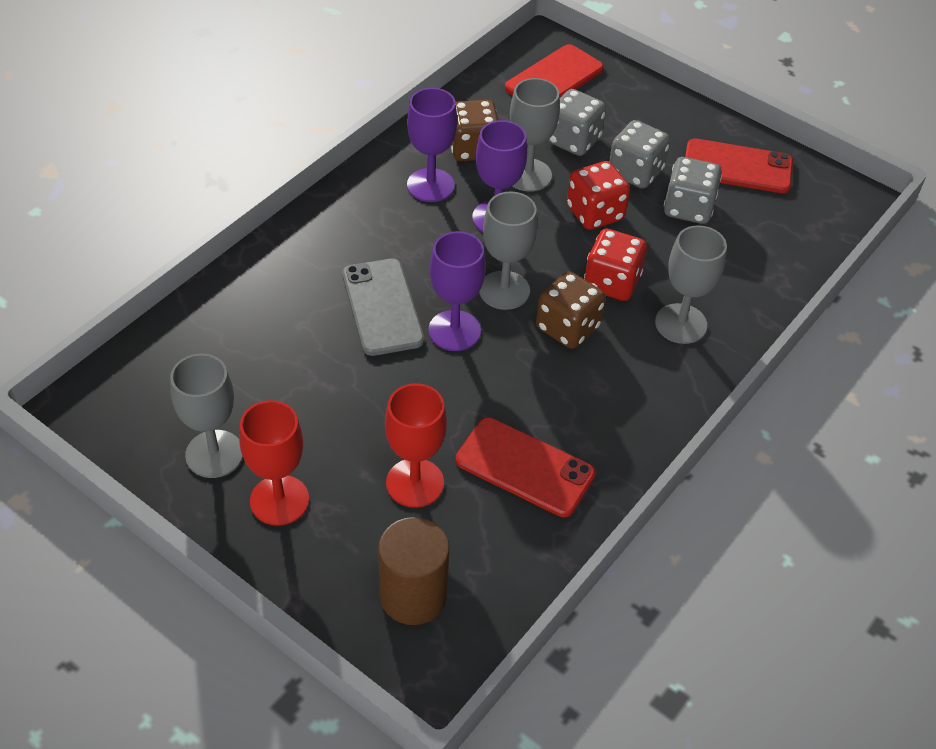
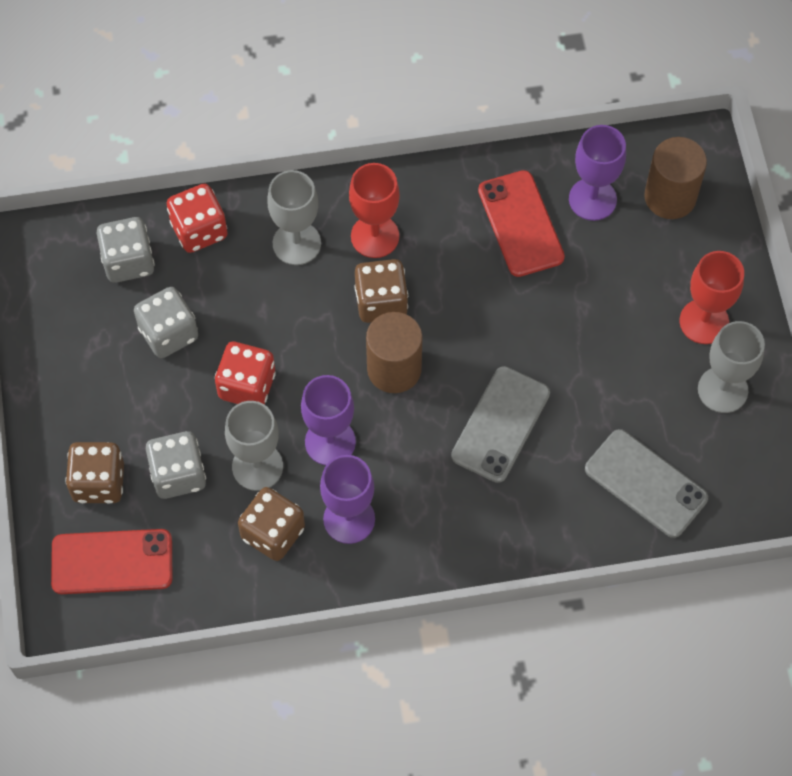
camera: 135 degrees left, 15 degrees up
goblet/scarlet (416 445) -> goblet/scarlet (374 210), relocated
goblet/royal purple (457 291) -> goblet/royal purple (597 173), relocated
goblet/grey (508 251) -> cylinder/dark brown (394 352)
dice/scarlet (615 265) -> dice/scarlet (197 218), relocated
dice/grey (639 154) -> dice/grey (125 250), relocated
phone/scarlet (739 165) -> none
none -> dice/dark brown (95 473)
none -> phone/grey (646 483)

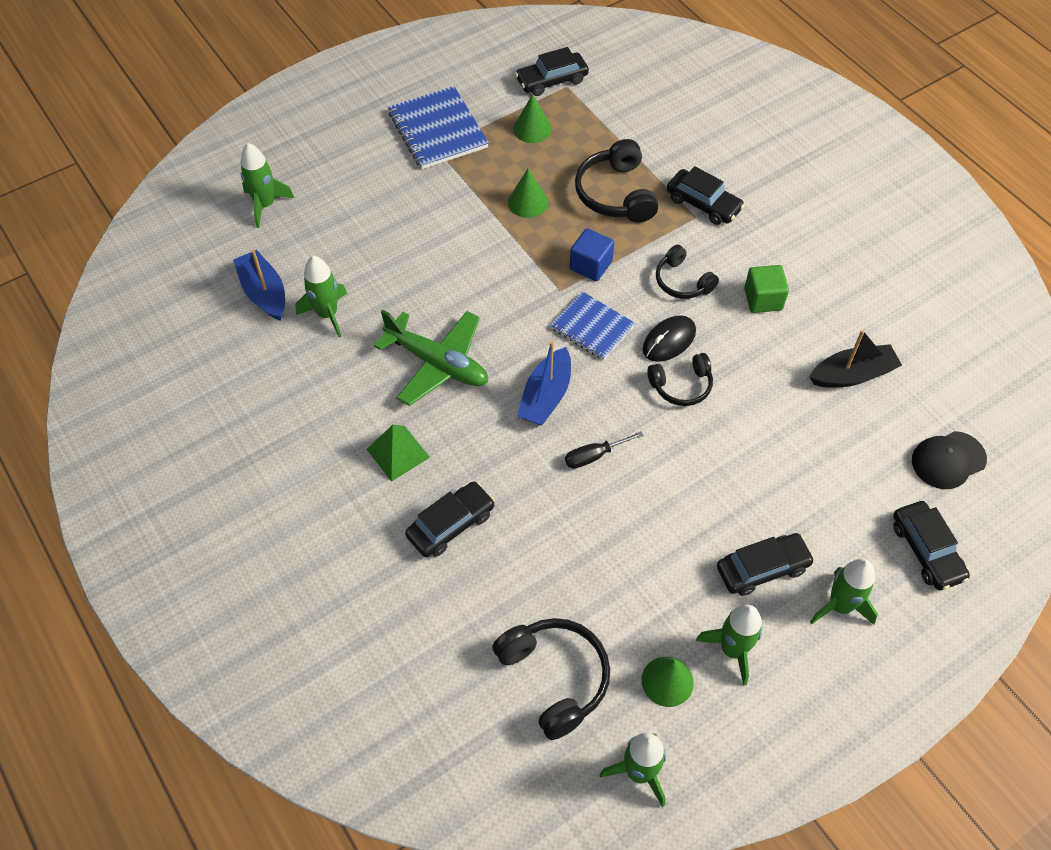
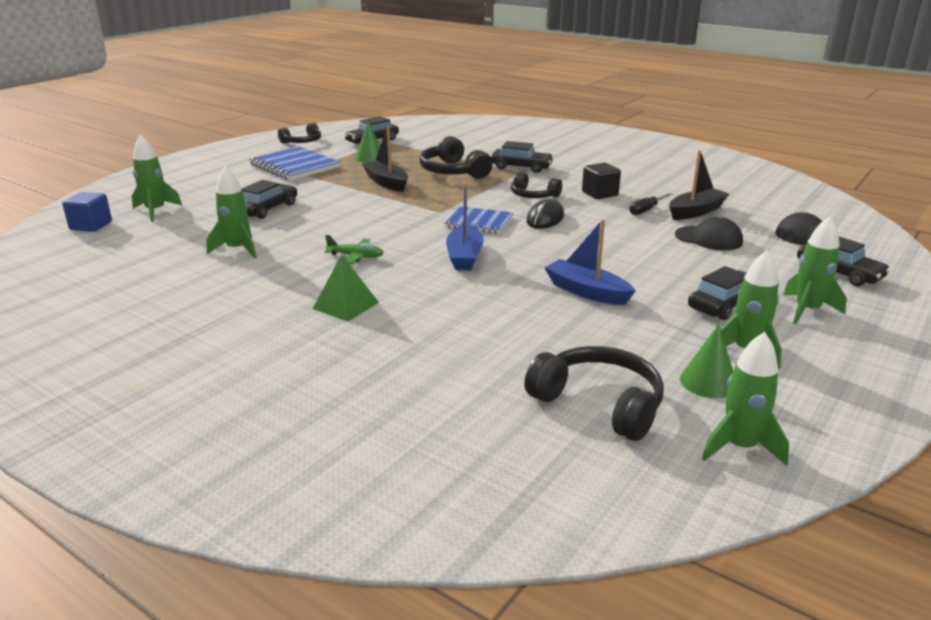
camera: 20 degrees left, 30 degrees down
sailboat/royal blue (259 285) -> sailboat/royal blue (590 262), relocated
toy plane/green (431 358) -> toy plane/green (354 249), x0.51
automobile/ebony (450 519) -> automobile/ebony (269 199), relocated
cone/green (528 193) -> sailboat/ebony (385 159)
flat screwdriver/ebony (604 450) -> flat screwdriver/ebony (650 204), relocated
solid cube/royal blue (592 254) -> solid cube/royal blue (87 212), relocated
over-ear headphones/ebony (680 379) -> over-ear headphones/ebony (299 133), relocated
solid cube/green (766 289) -> solid cube/ebony (601 181)
none -> baseball cap/ebony (709 234)

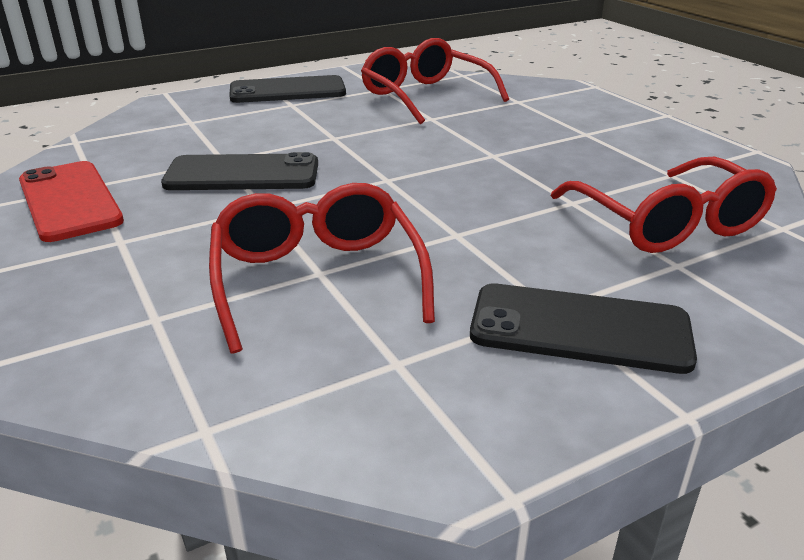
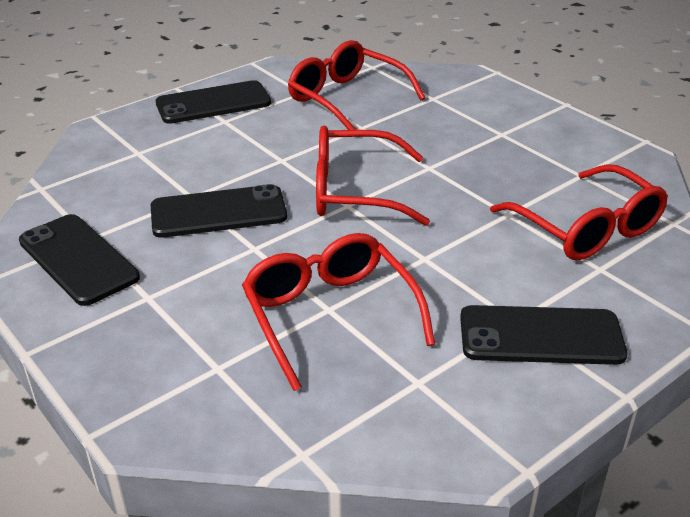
camera: 10 degrees left, 5 degrees up
phone/scarlet (71 201) -> phone/ebony (79 260)
none -> eyeglasses/scarlet (373 176)

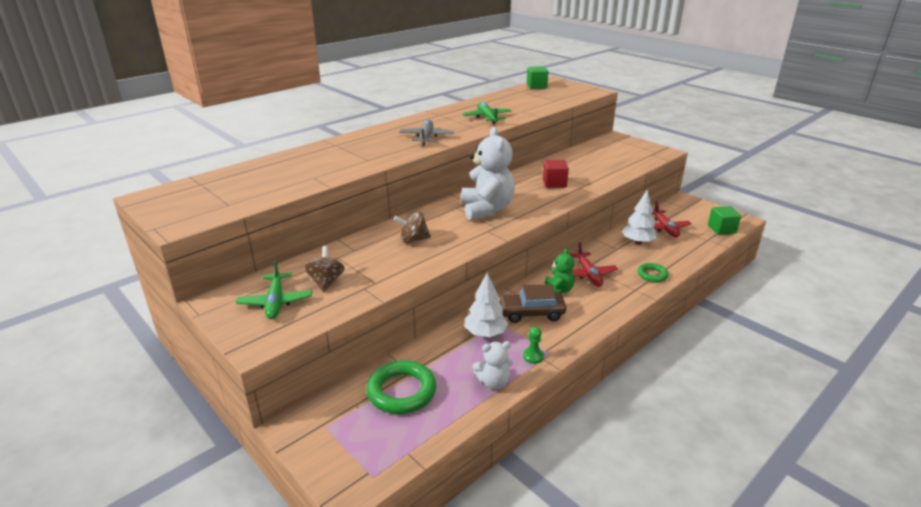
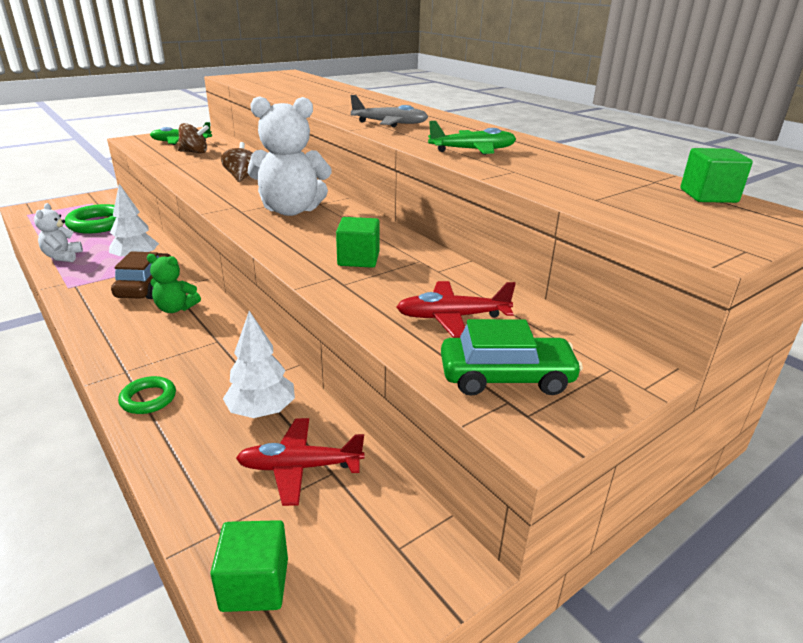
camera: 95 degrees right, 0 degrees up
chess pawn/green (533 345) -> none
solid cube/scarlet (556 174) -> solid cube/green (358 242)
toy plane/scarlet (593 264) -> toy plane/scarlet (456 309), relocated
none -> automobile/green (512 357)

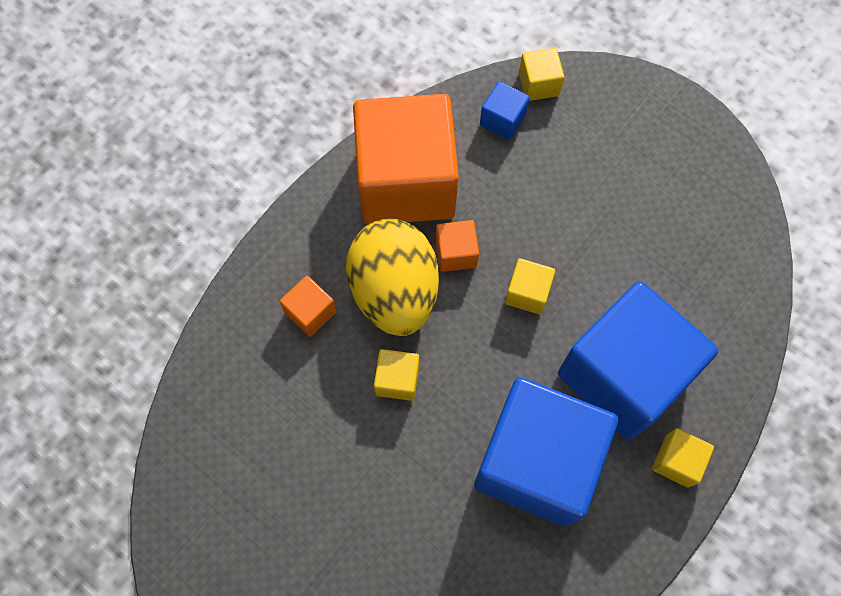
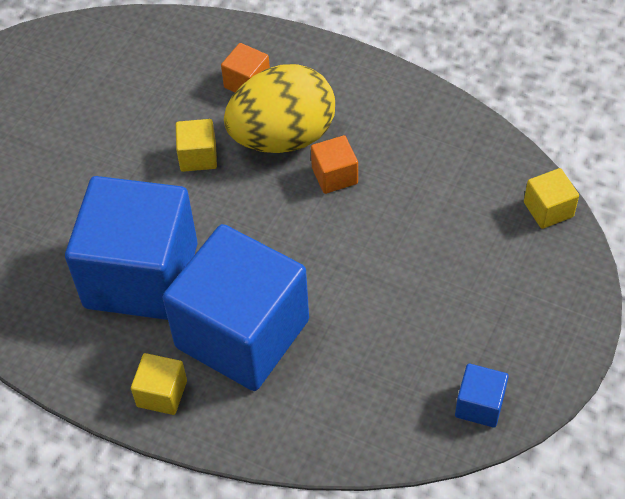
camera: 80 degrees right, 15 degrees down
solid cube/orange (406 159) -> none
solid cube/royal blue (505 110) -> solid cube/royal blue (482 396), relocated
solid cube/yellow (530 286) -> none

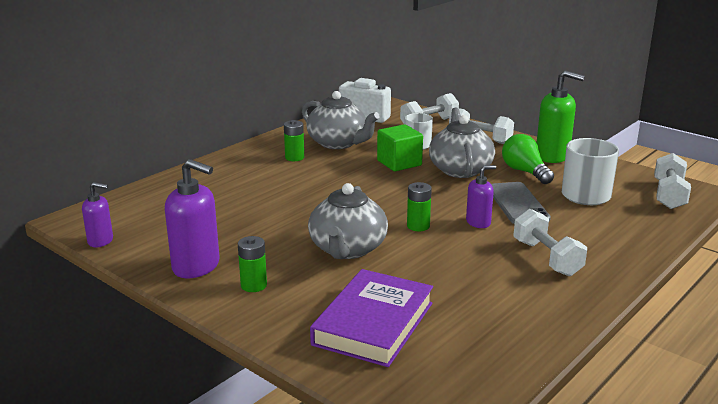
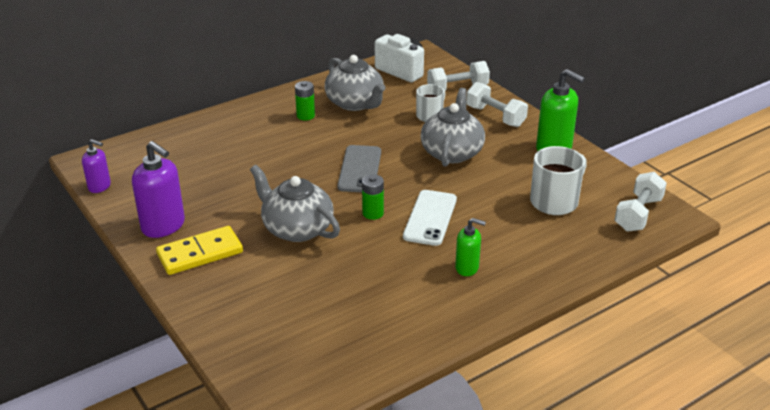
camera: 15 degrees right, 10 degrees up
AA battery/green (252 264) -> domino tile/yellow (199 250)
china teapot/grey (348 221) -> china teapot/grey (295 203), 105 degrees clockwise
hardcover/royal purple (371 318) -> none
solid cube/green (400 148) -> none
soap pump/royal purple (481 196) -> phone/white (430 218)
phone/grey (521 203) -> phone/grey (359 168), relocated
lightbulb/green (528 159) -> none
free weight/white (550 242) -> soap pump/green (470 247)

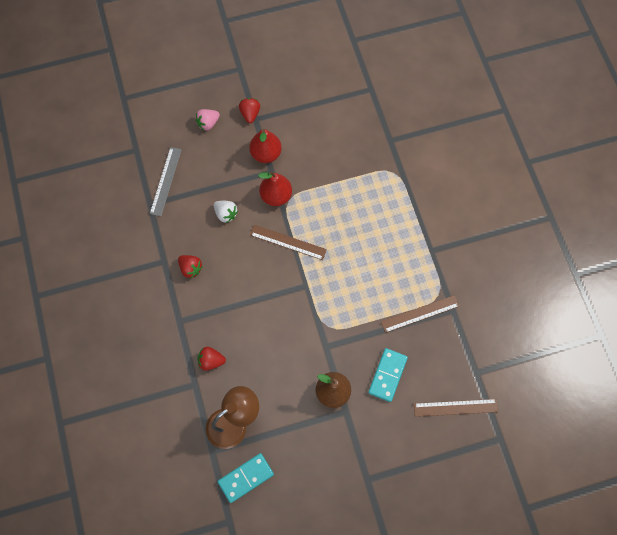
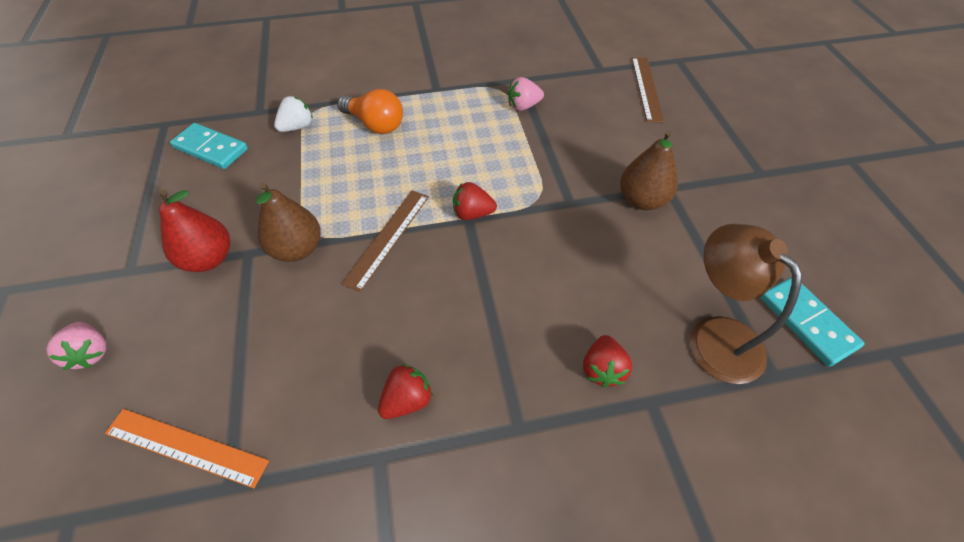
camera: 85 degrees left, 15 degrees down
measuring stick/grey (166 181) -> measuring stick/orange (187 448)
strawberry/white (226 212) -> strawberry/white (293 114), relocated
strawberry/scarlet (249 110) -> strawberry/scarlet (475 201), relocated
pear/scarlet (275 189) -> pear/dark brown (288 222)
domino tile/aqua (388 375) -> domino tile/aqua (209 146), relocated
measuring stick/dark brown (420 314) -> strawberry/rose-pink (526 94)
none -> lightbulb/orange (370 111)

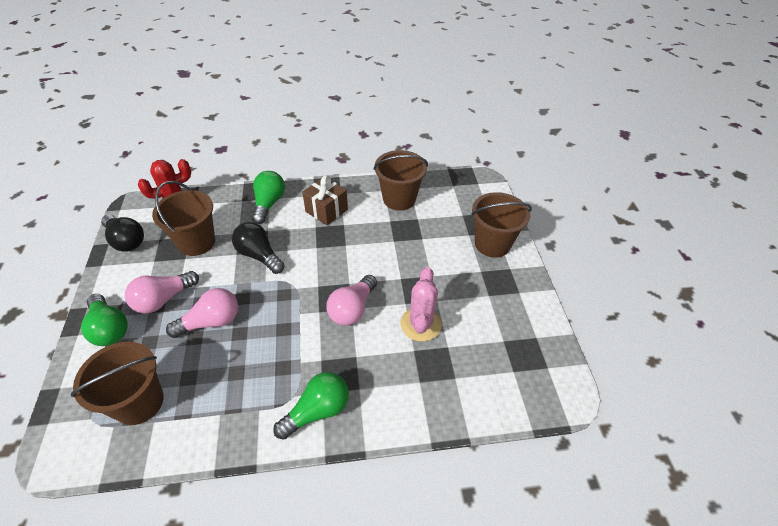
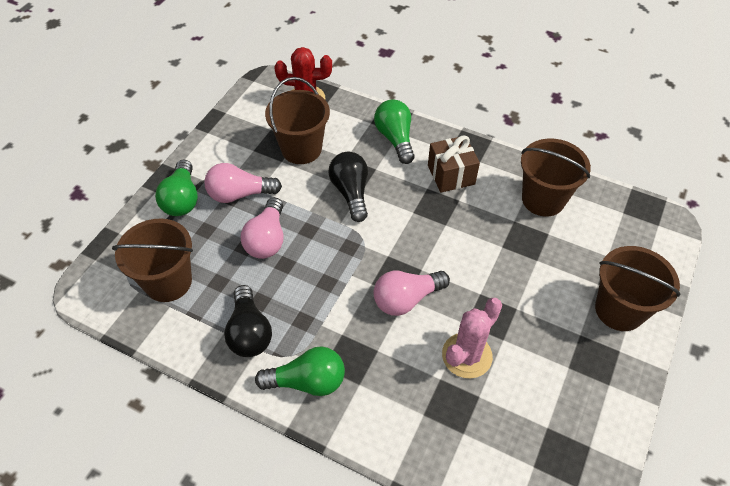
camera: 35 degrees right, 5 degrees up
lightbulb/ebony (122 233) -> lightbulb/ebony (248 321), relocated
lightbulb/rose-pink (202 313) -> lightbulb/rose-pink (262 228), 90 degrees clockwise
lightbulb/green (268 197) -> lightbulb/green (394 132), 60 degrees counterclockwise

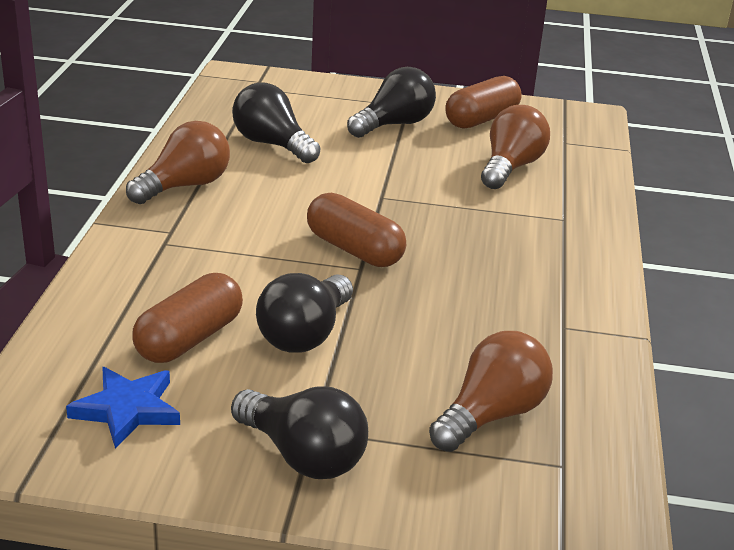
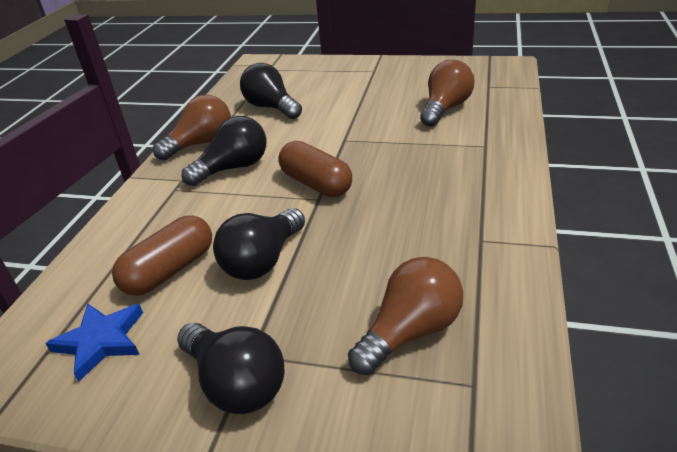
camera: 10 degrees right, 5 degrees up
lightbulb/ebony (391 102) -> lightbulb/ebony (224 151), relocated
pill/dark brown (483 102) -> none

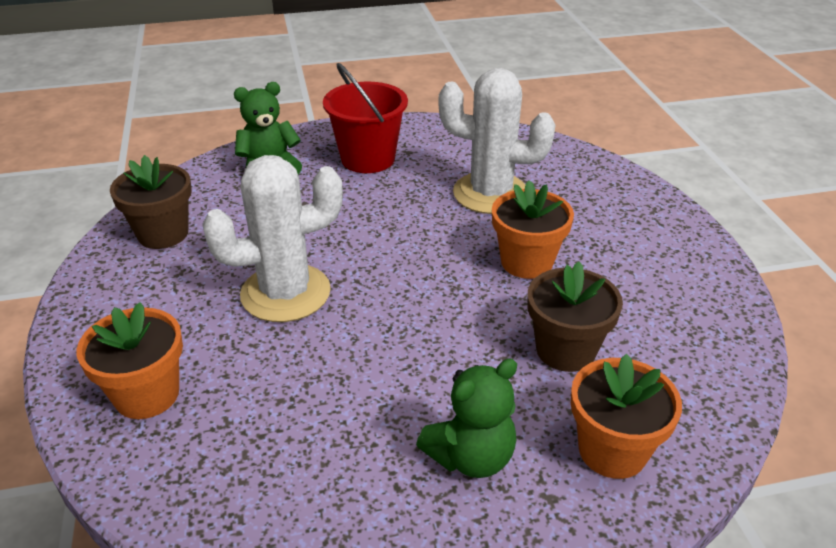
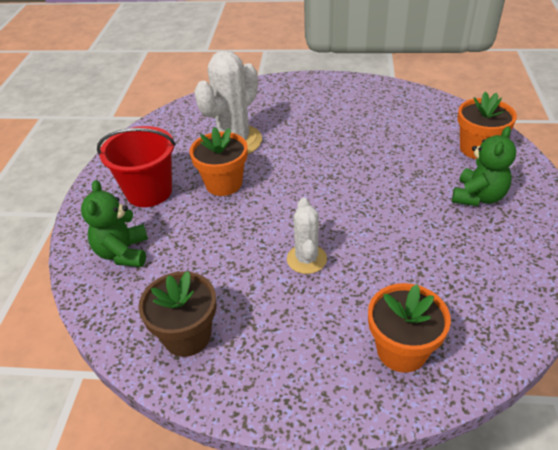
camera: 70 degrees left, 5 degrees up
saguaro cactus/white (272 238) -> saguaro cactus/white (307 236), x0.57
teddy bear/green (466 418) -> teddy bear/green (484 166), 45 degrees clockwise
flower pot/orange (533 229) -> flower pot/orange (219 161), relocated
flower pot/dark brown (575 317) -> none

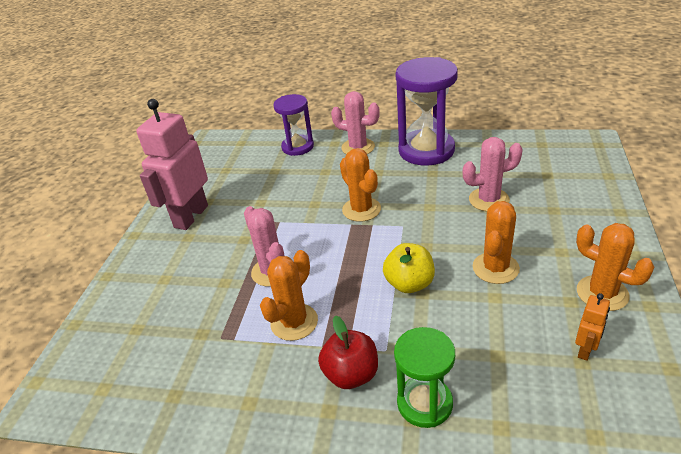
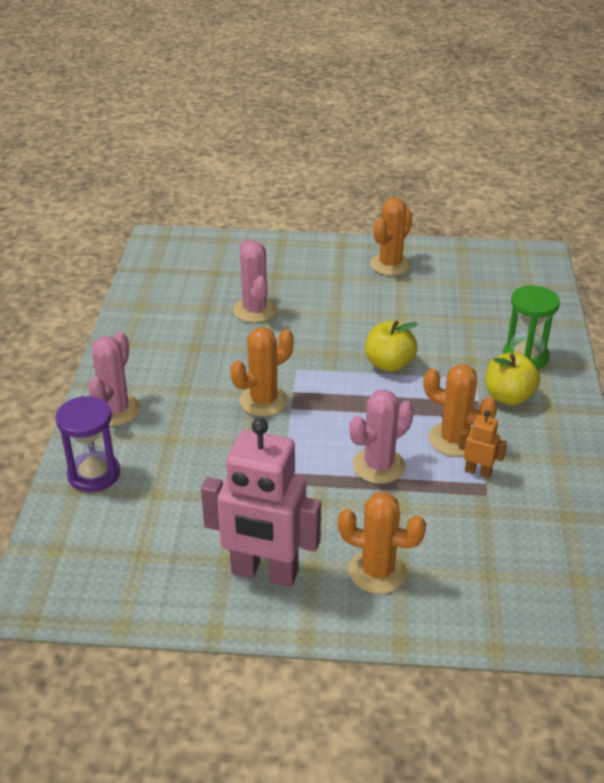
camera: 100 degrees left, 0 degrees up
apple/scarlet (348 352) -> apple/yellow (512 379)
sandglass/royal purple (427 111) -> none
saguaro cactus/orange (496 242) -> saguaro cactus/orange (382 543), relocated
toy robot/orange (592 327) -> toy robot/orange (483 444), relocated

